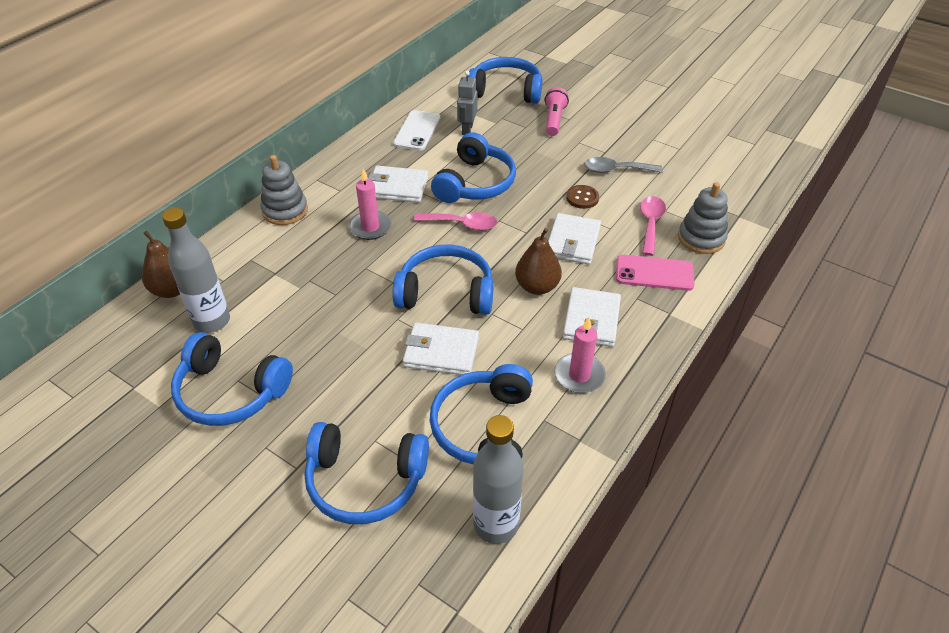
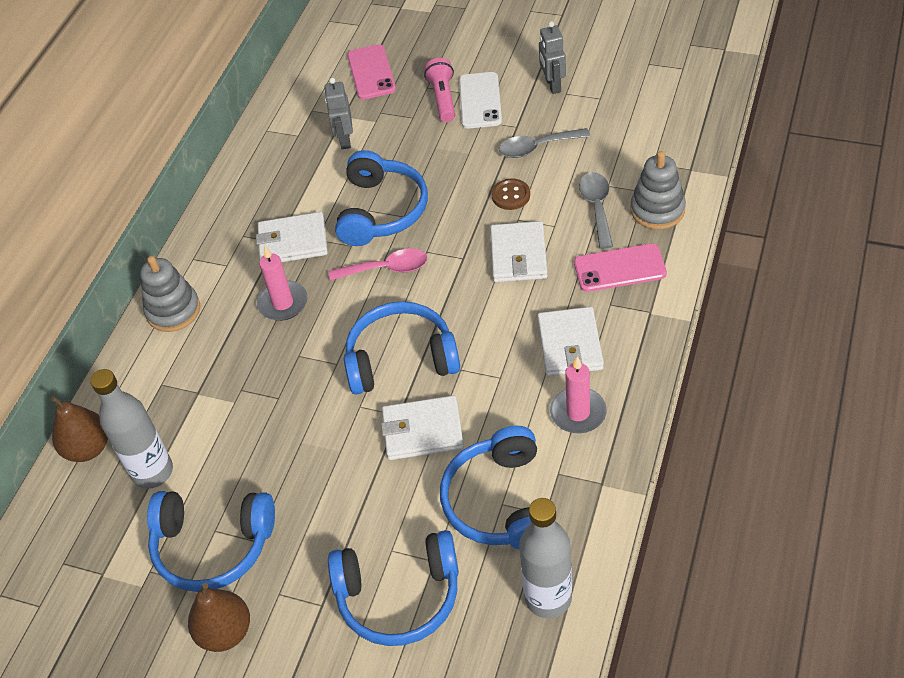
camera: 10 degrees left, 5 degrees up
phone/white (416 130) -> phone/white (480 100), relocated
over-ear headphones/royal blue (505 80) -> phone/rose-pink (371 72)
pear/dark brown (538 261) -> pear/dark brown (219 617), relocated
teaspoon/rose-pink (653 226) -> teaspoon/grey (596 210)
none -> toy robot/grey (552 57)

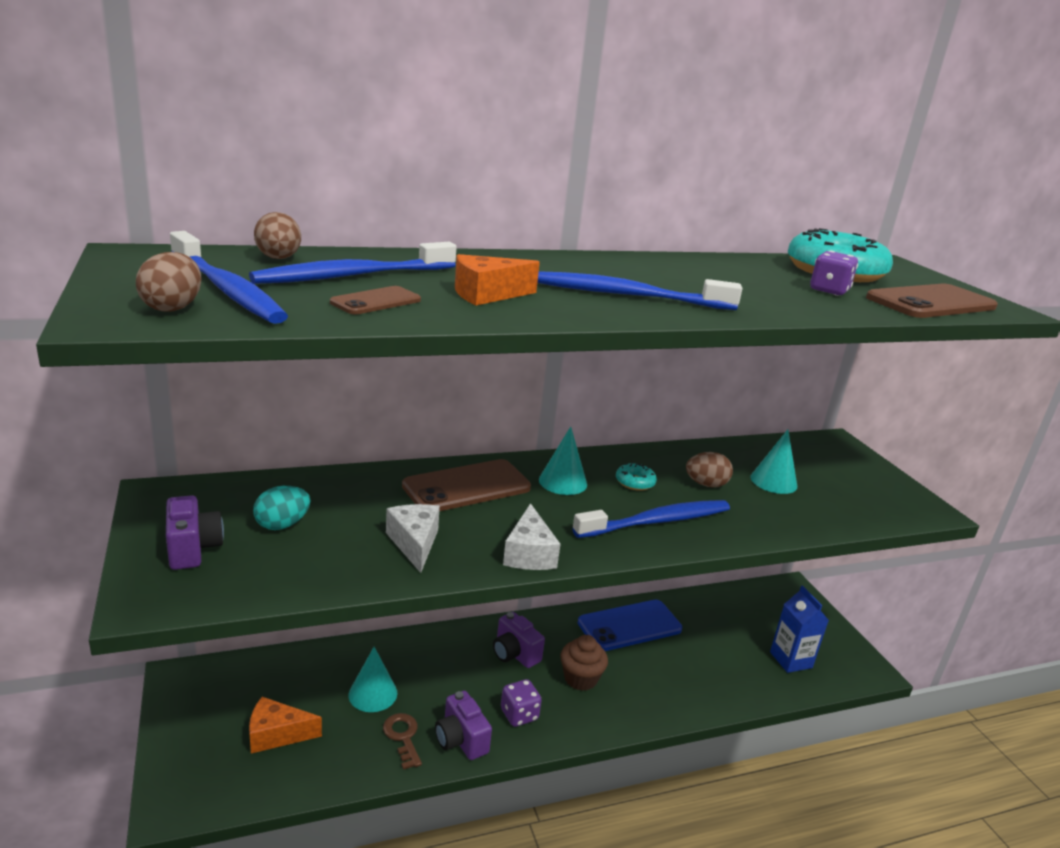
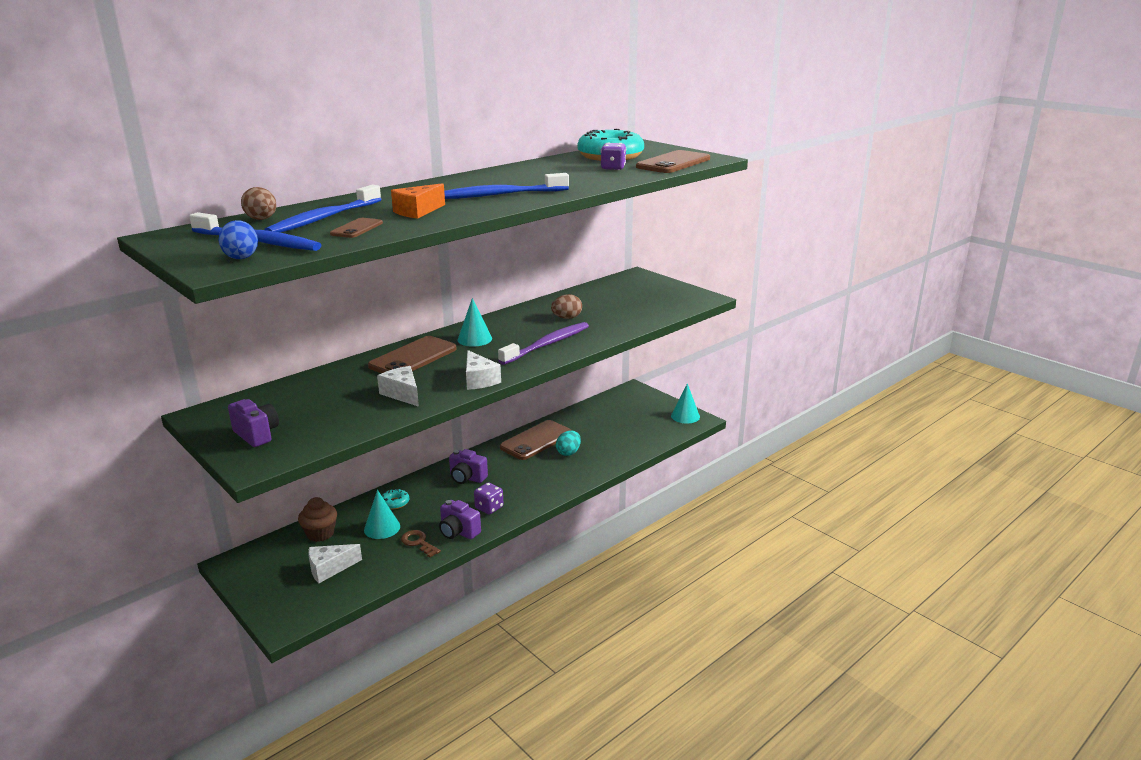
camera: 20 degrees left, 0 degrees up
egg/dark brown (169 282) -> egg/royal blue (238 239)
cheese wedge/orange (285 725) -> cheese wedge/white (335 563)
egg/aqua (281 508) -> egg/aqua (568 443), relocated
muffin/dark brown (584 663) -> muffin/dark brown (317 519), relocated
tooth brush/royal blue (651 519) -> tooth brush/royal purple (543 343)
phone/royal blue (630 625) -> phone/dark brown (535 440)
doughnut/aqua (636 477) -> doughnut/aqua (395 499), relocated
cone/aqua (773 461) -> cone/aqua (685 403), relocated
carton/royal blue (799 629) -> none

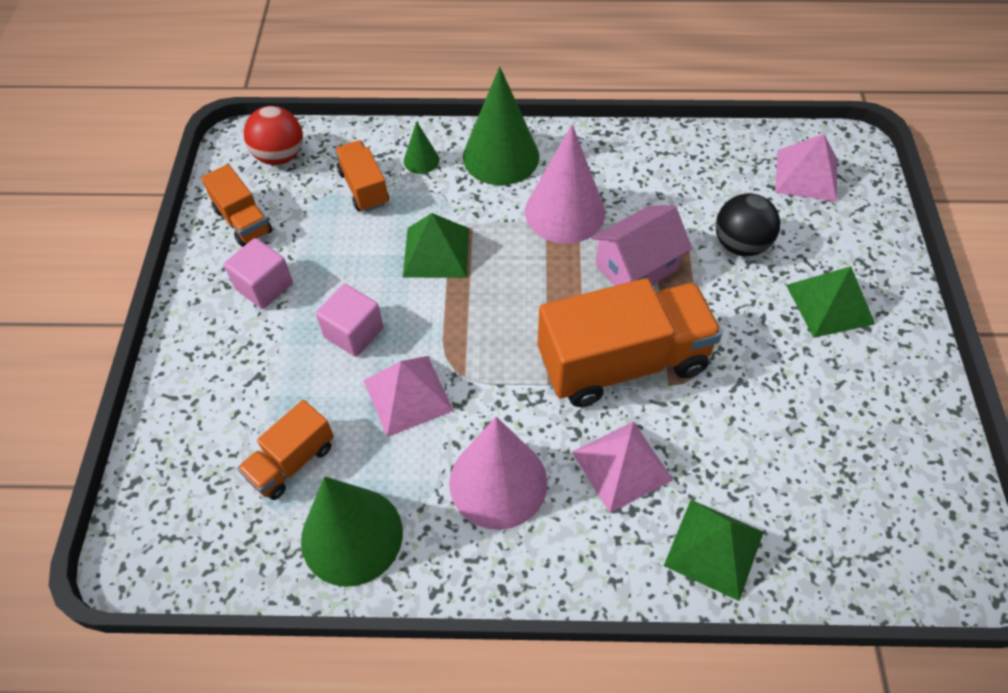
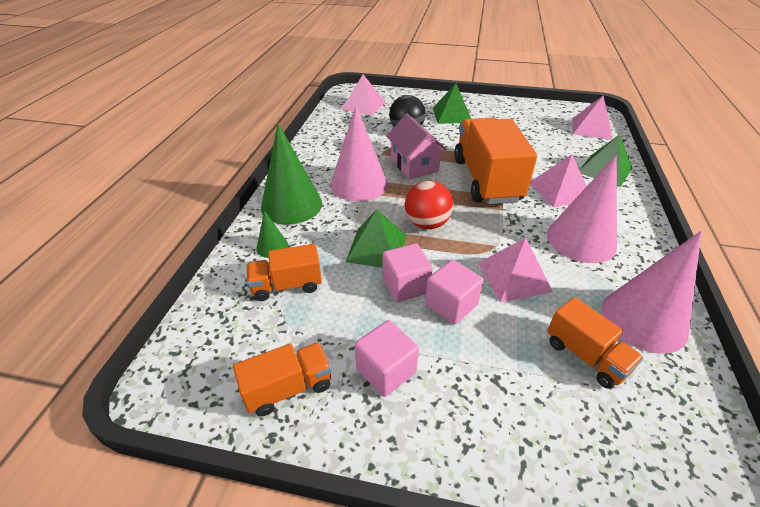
camera: 80 degrees left, 15 degrees down
ball/scarlet (273 135) -> ball/scarlet (429 205), relocated
cone/green (352 531) -> cone/rose-pink (652 292)
none -> solid cube/rose-pink (408 273)
none -> pyramid/rose-pink (592 117)

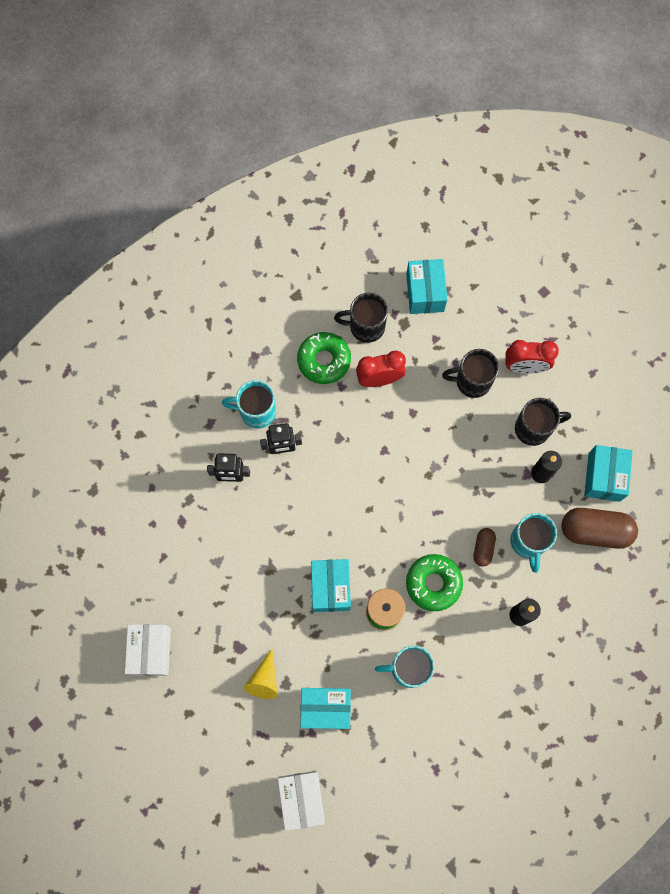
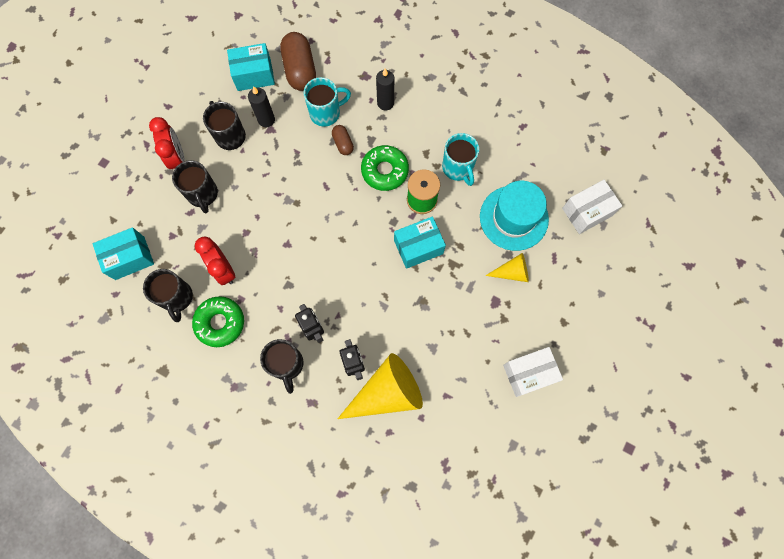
camera: 110 degrees left, 0 degrees up
mug/aqua (249 404) -> mug/ebony (282 366)
box/aqua (325 708) -> hat/aqua (514 216)
pill/dark brown (484 547) -> pill/dark brown (343 140), 75 degrees clockwise
none -> cone/yellow (380 386)

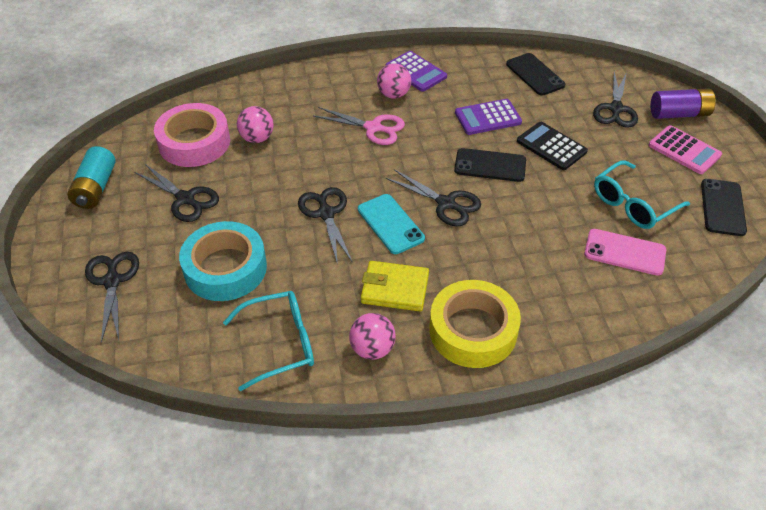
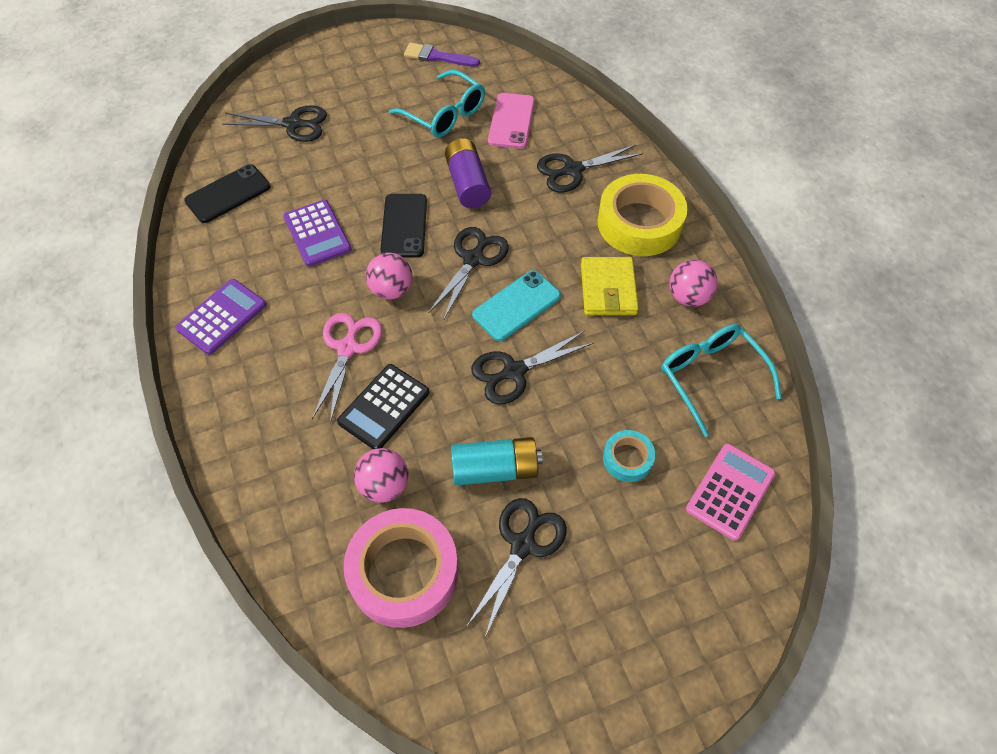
camera: 100 degrees left, 10 degrees up
AA battery/aqua (91 177) -> AA battery/aqua (497 461), relocated
scissors/ebony (112 297) -> scissors/ebony (590 169), relocated
sticky tape/aqua (223 261) -> sticky tape/aqua (629 456), x0.49
ball/rose-pink (394 81) -> ball/rose-pink (389 276), relocated
calculator/ebony (552 146) -> calculator/ebony (383 406), relocated
calculator/rose-pink (685 149) -> calculator/rose-pink (731 492), relocated
AA battery/royal purple (683 103) -> AA battery/royal purple (468 173), relocated
phone/ebony (724 207) -> brush/royal purple (442 55)

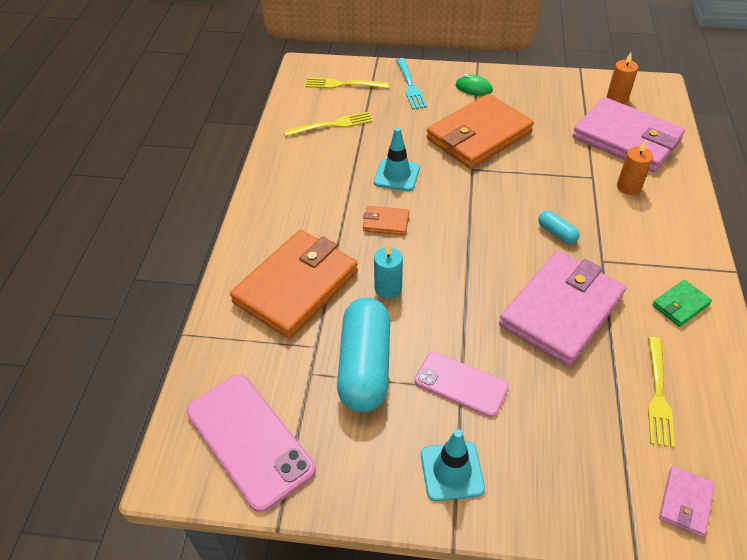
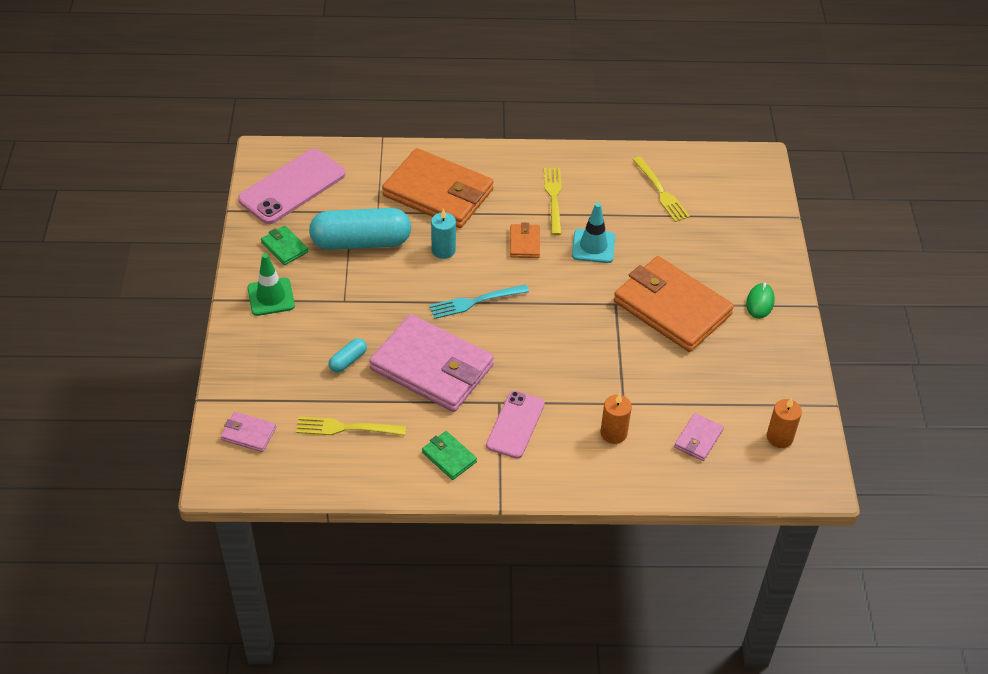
camera: 80 degrees right, 0 degrees up
table fork/yellow (347 83) -> table fork/yellow (553 201), relocated
table fork/aqua (411 83) -> table fork/aqua (479 301), relocated
phone/rose-pink (462 384) -> phone/rose-pink (515 425), relocated
traffic cone/aqua (453 465) -> traffic cone/green (271 284)
pill/aqua (558 227) -> pill/aqua (348 355), relocated
wallet/rose-pink (628 134) -> wallet/rose-pink (699 437), x0.43
none -> wallet/green (285 245)

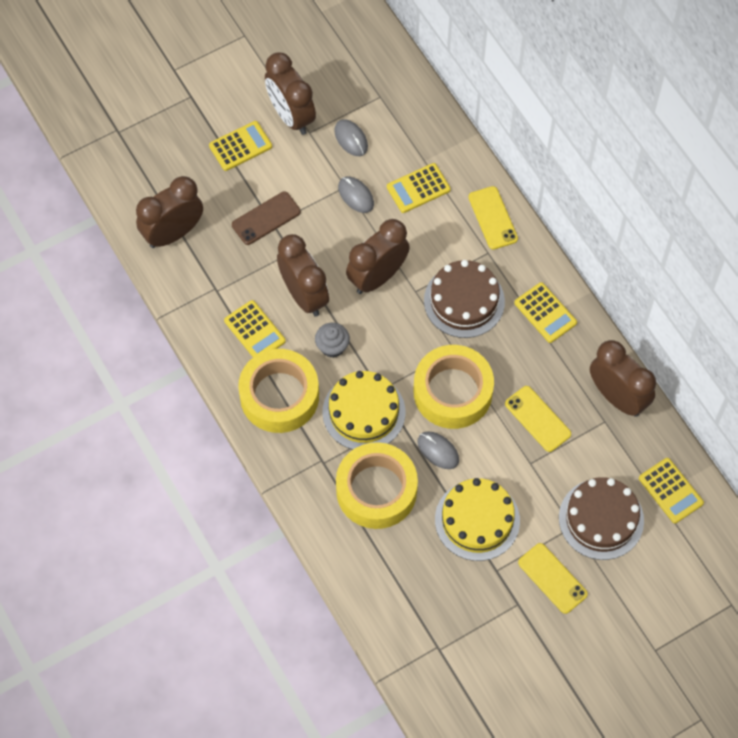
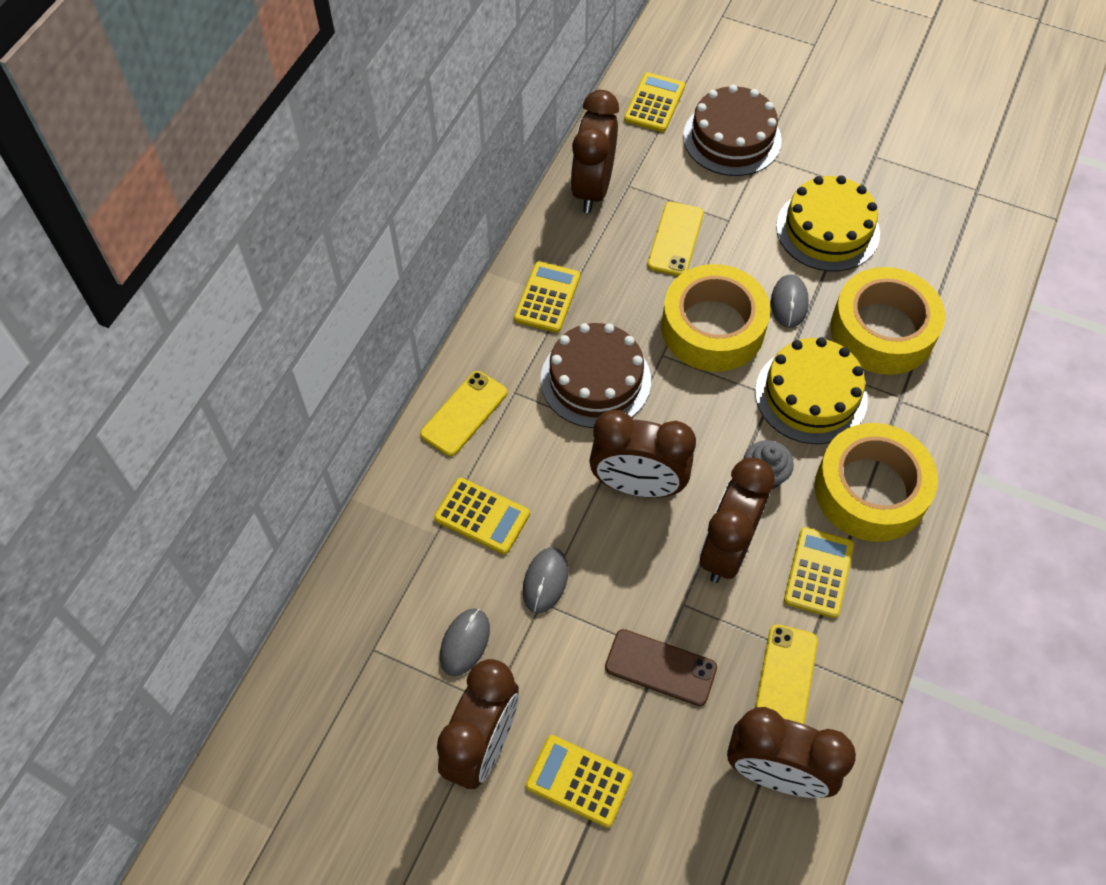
camera: 125 degrees left, 5 degrees down
phone/yellow (553 578) -> phone/yellow (786 674), relocated

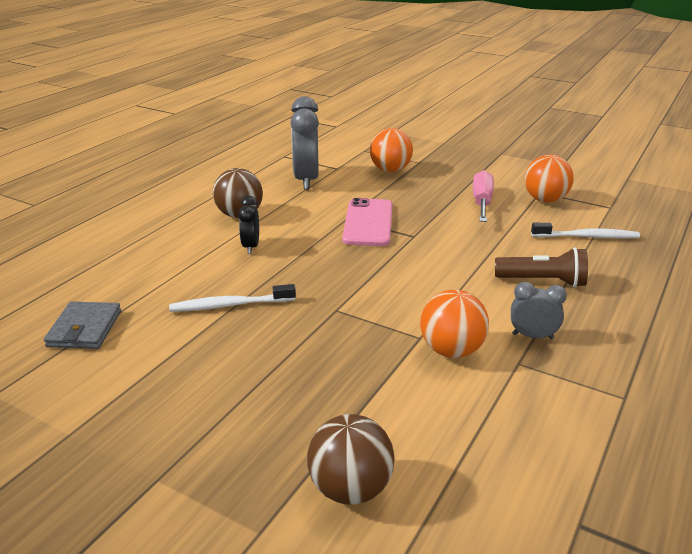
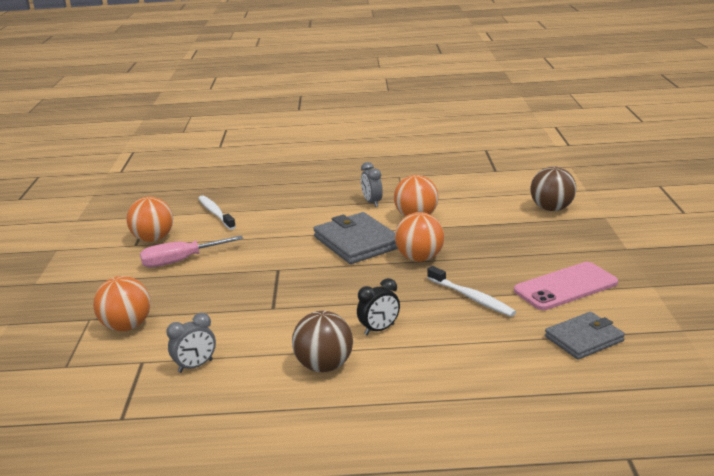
camera: 120 degrees left, 5 degrees down
alarm clock/grey (304 143) -> alarm clock/grey (191 343), x0.53
phone/rose-pink (367 222) -> phone/rose-pink (566 286), relocated
torch/dark brown (541 267) -> none
none -> wallet/grey (355 238)
none -> ball/orange (419 237)

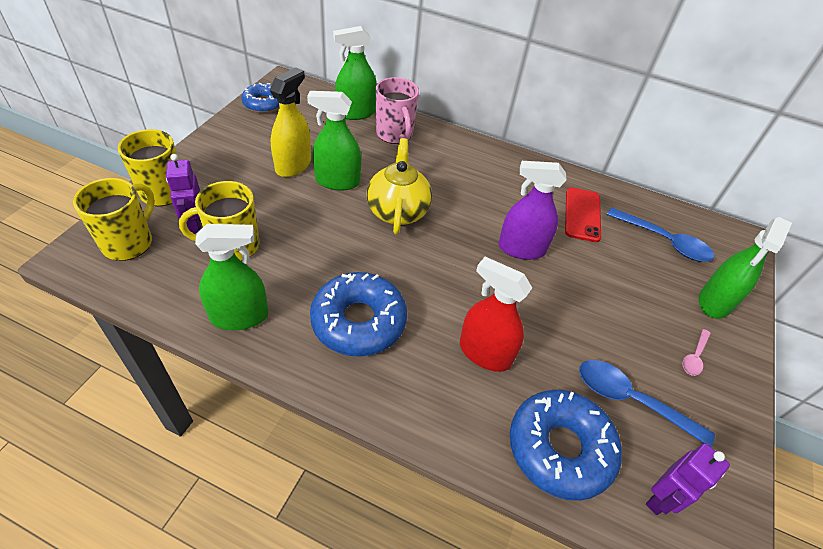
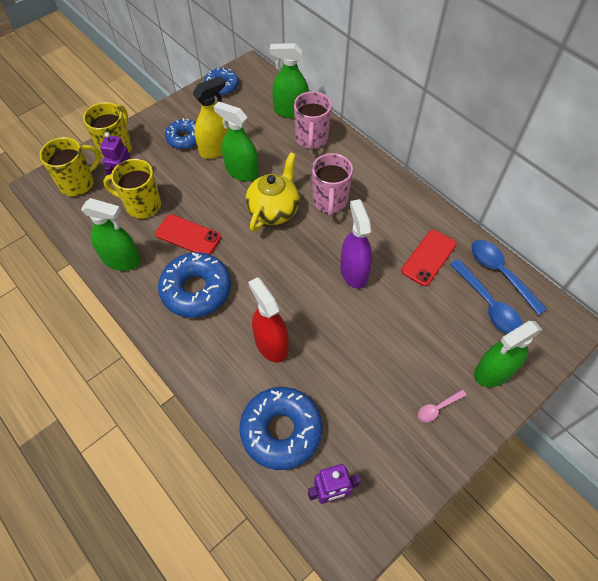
camera: 30 degrees right, 10 degrees up
spray cleaner/royal purple (532 210) -> spray cleaner/royal purple (356 244), 45 degrees clockwise
teaspoon/royal blue (647 403) -> teaspoon/royal blue (509 277), relocated
none -> phone/scarlet (188 234)
none -> doughnut/royal blue (181 133)
none -> mug/rose-pink (332 184)

